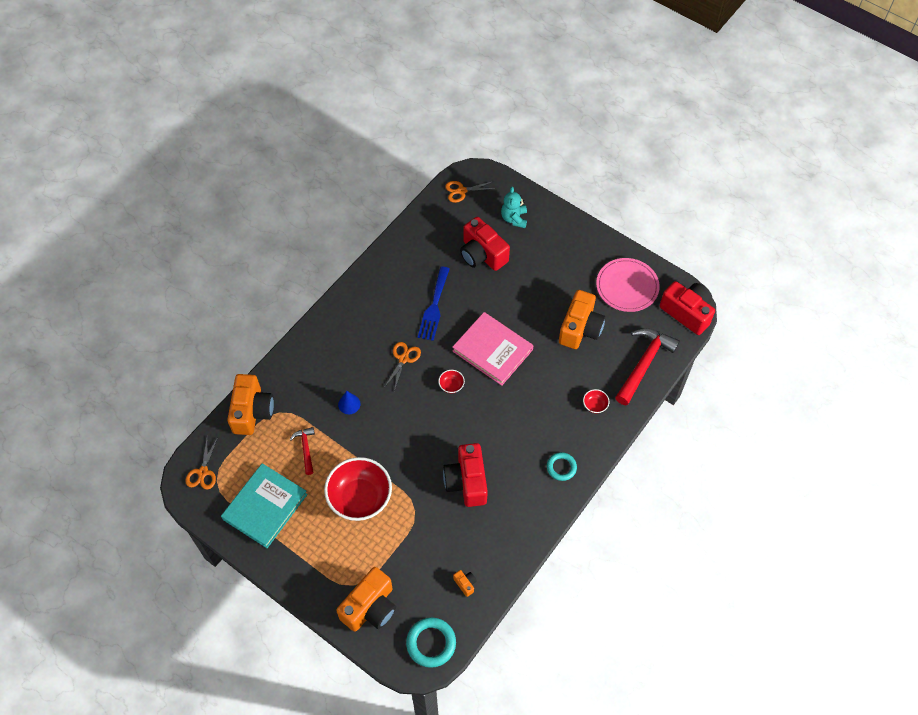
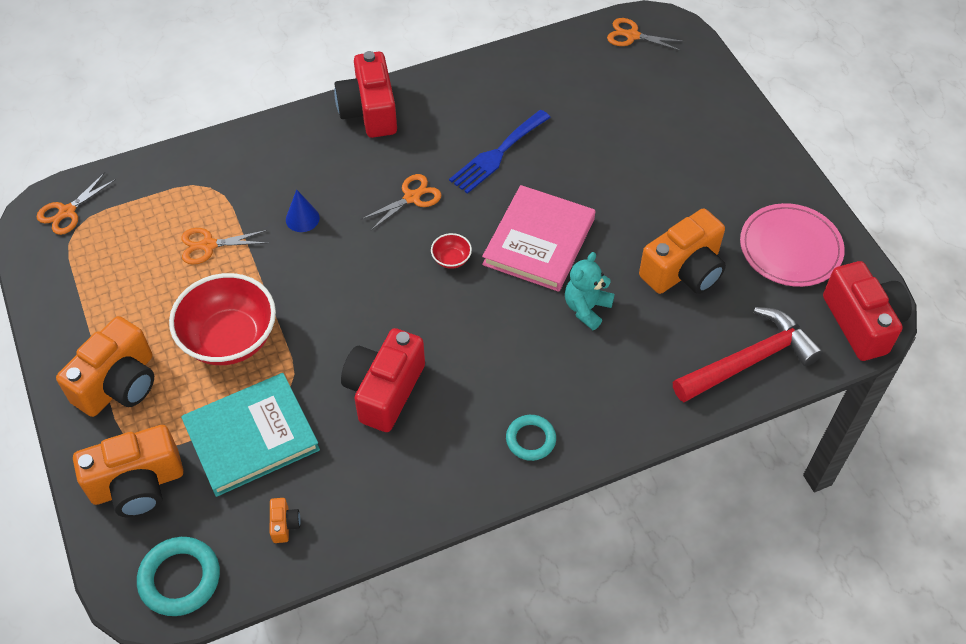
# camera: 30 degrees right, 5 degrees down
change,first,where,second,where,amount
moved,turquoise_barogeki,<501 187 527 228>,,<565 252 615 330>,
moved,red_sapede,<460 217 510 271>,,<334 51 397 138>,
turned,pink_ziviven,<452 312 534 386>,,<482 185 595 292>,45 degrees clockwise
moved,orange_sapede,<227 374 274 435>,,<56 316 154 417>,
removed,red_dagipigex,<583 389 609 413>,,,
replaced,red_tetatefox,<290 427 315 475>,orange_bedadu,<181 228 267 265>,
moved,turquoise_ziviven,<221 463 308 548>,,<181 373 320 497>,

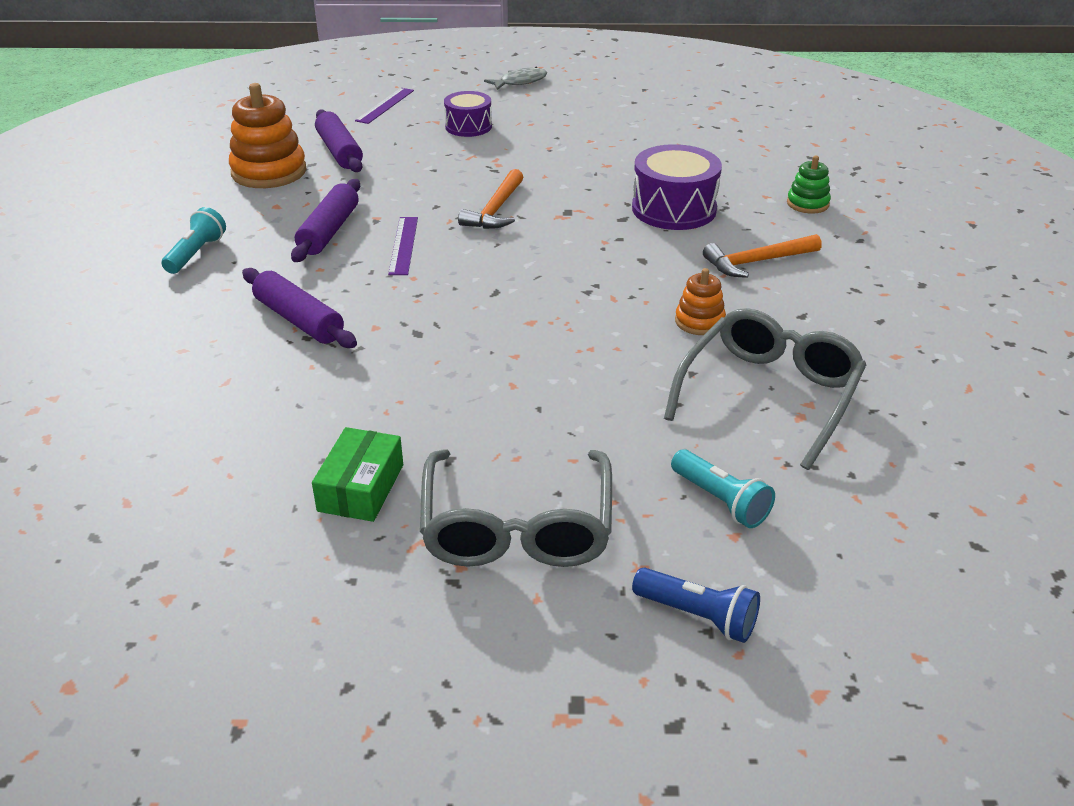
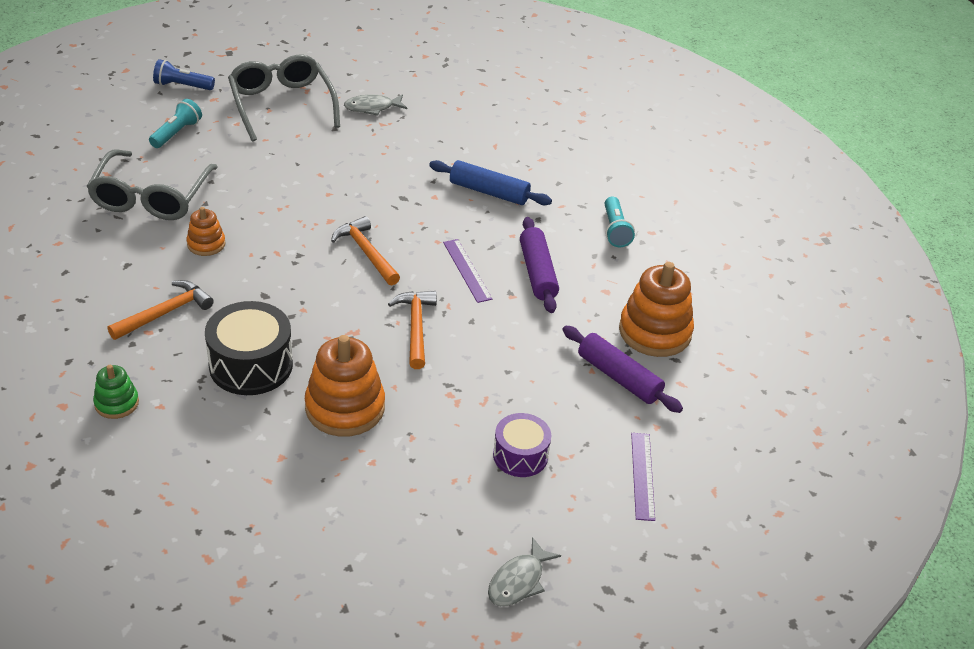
# camera: 155 degrees right, 5 degrees up
change,first,where,second,where,amount
recoloured,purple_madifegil,<632 144 722 230>,black_madifegil,<205 301 293 395>,
recoloured,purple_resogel,<242 268 357 348>,blue_resogel,<429 160 552 205>,
replaced,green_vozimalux,<312 427 403 522>,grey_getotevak,<344 94 407 116>,
turned,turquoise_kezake,<671 449 775 528>,,<149 99 202 148>,90 degrees clockwise
added,,,orange_tetatefox,<331 216 400 286>,
added,,,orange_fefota,<305 335 385 437>,

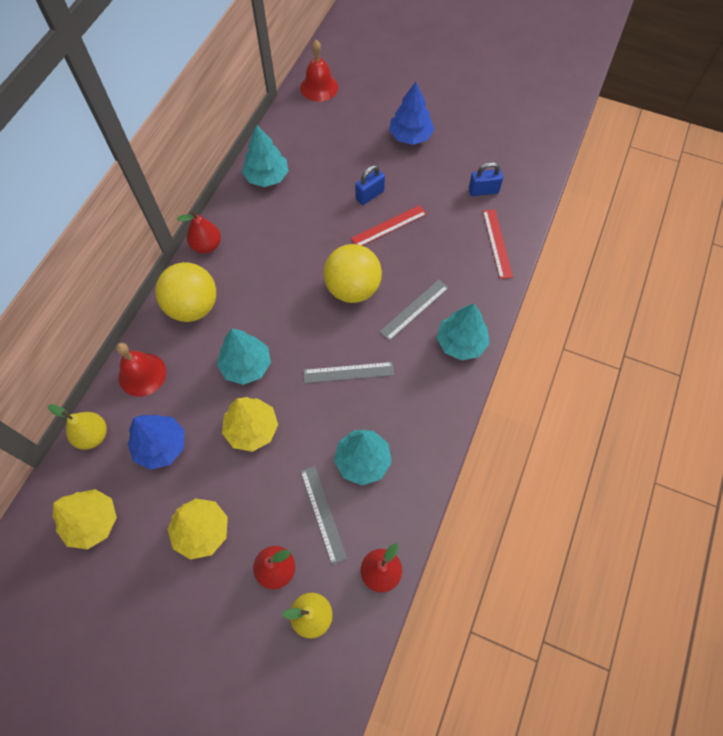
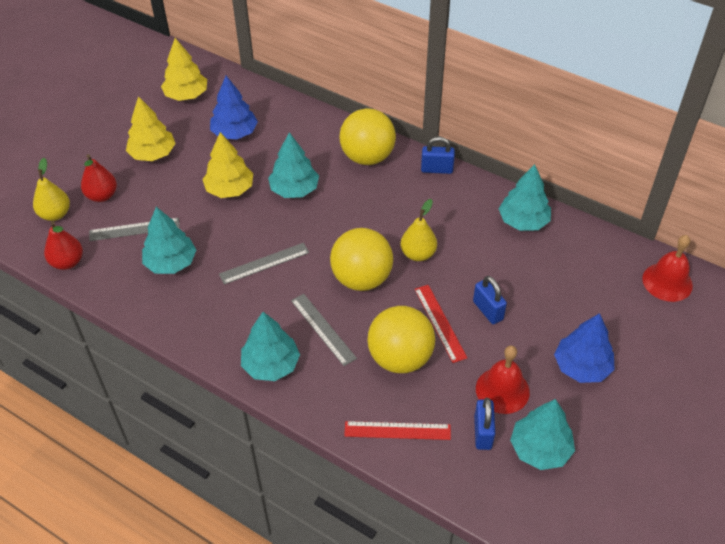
# camera: 100 degrees right, 15 degrees down
change,first,where,second,where,amount
replaced,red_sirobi,<177 211 221 254>,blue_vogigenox,<421 137 455 174>,
moved,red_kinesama,<116 343 166 397>,,<476 345 530 414>,
turned,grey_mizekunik,<303 362 394 383>,,<219 243 309 285>,60 degrees clockwise
moved,yellow_sirobi,<48 404 107 450>,,<400 199 437 261>,
added,,,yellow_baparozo,<368 306 435 373>,
added,,,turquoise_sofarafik,<510 399 575 470>,

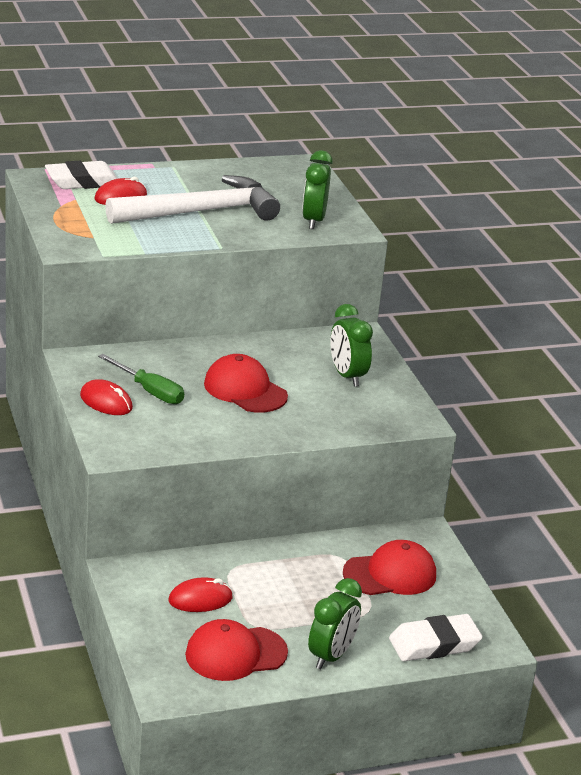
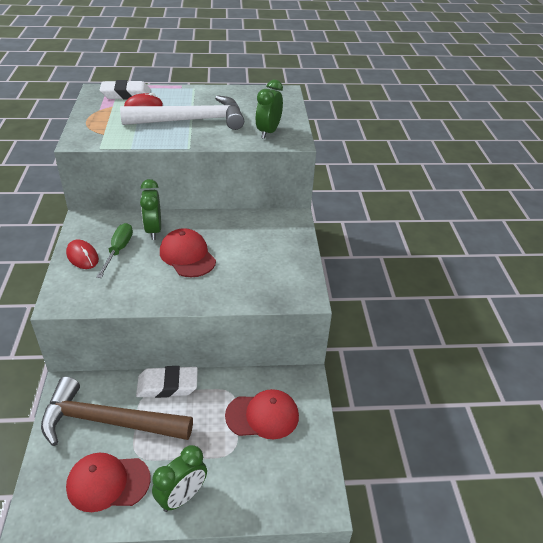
# camera: 15 degrees right, 10 degrees up
change,first,where,second,where,amount
moved,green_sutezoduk,<330 304 373 387>,,<140 179 161 240>,
turned,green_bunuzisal,<98 354 184 404>,,<96 223 133 278>,135 degrees counterclockwise
replaced,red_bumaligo,<169 577 233 612>,brown_tetatefox,<41 376 193 446>,
moved,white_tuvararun,<389 614 483 661>,,<136 366 198 398>,

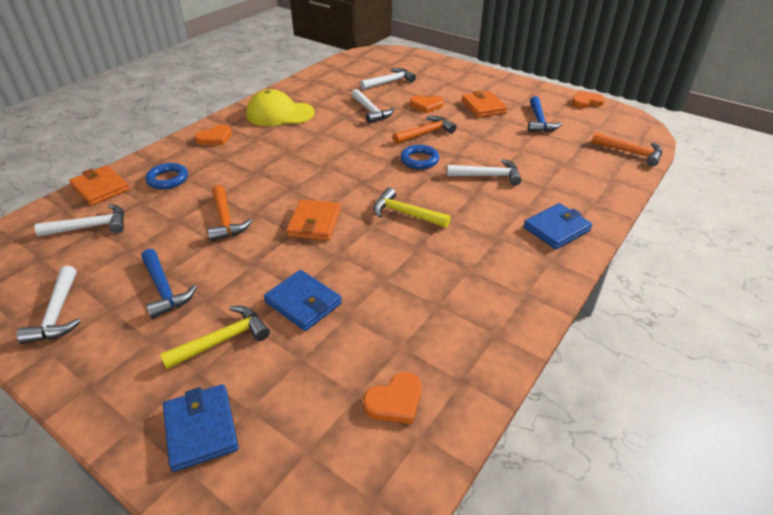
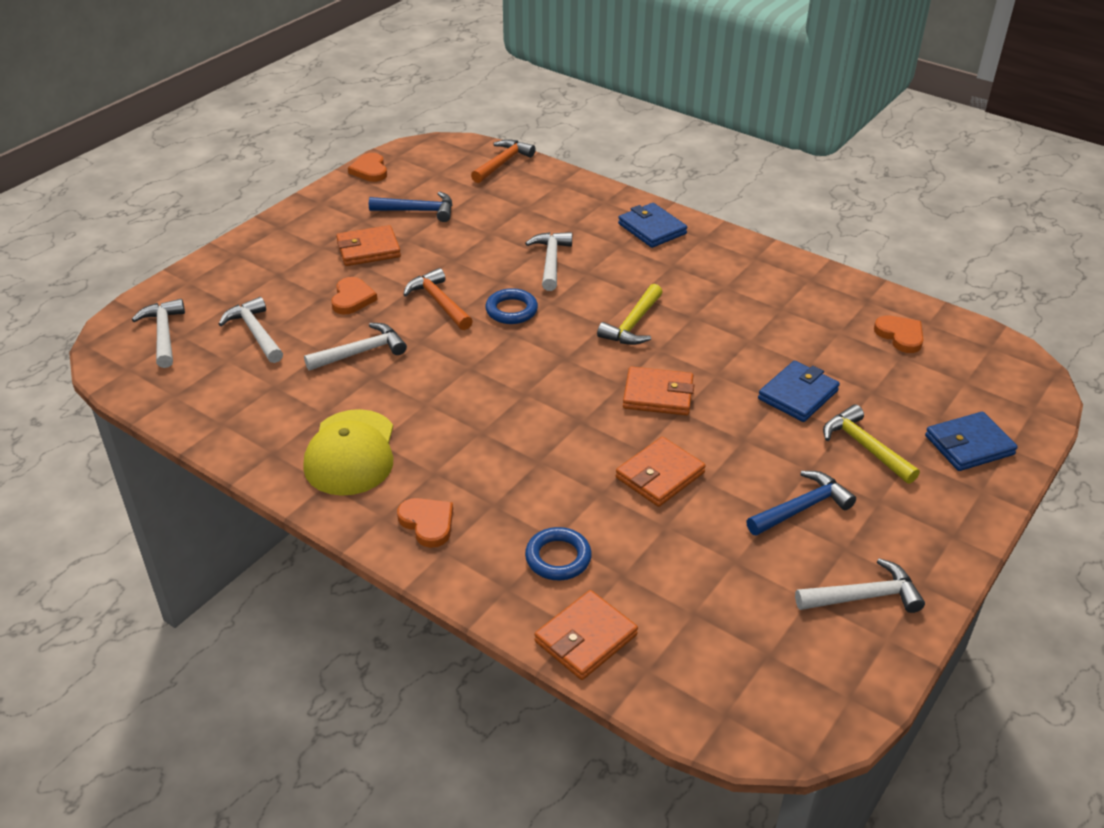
# camera: 90 degrees left, 0 degrees up
change,first,where,second,where,amount
replaced,orange_tetatefox,<207 185 252 241>,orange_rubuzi,<616 437 706 507>,
moved,white_tetatefox,<35 204 124 237>,,<132 299 185 368>,

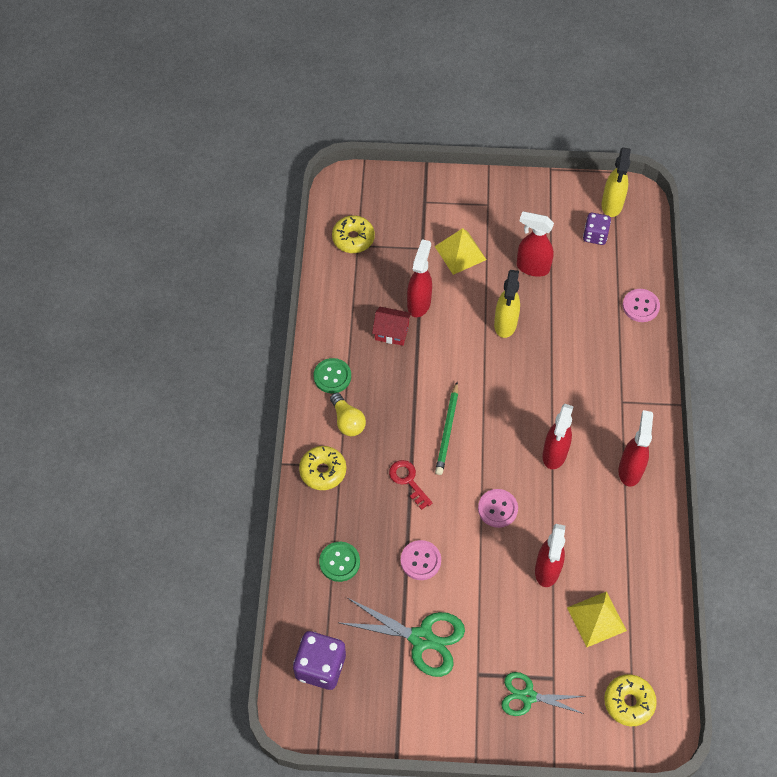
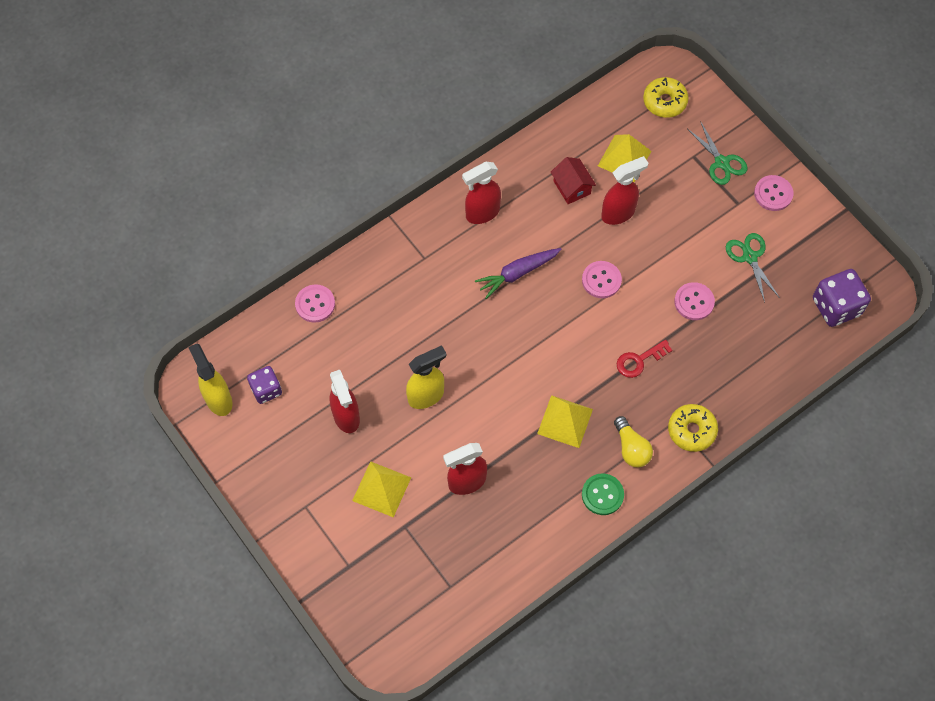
# camera: 130 degrees left, 5 degrees up
change,first,where,second,where,amount
turned,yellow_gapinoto,<601 147 631 217>,,<188 343 232 416>,90 degrees counterclockwise
removed,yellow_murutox,<332 216 375 253>,,,
moved,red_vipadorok,<372 307 412 346>,,<551 157 596 204>,
removed,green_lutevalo,<435 382 458 475>,,,
turned,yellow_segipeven,<330 393 366 436>,,<614 416 653 467>,135 degrees clockwise
replaced,red_gapinoto,<542 404 574 469>,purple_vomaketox,<475 248 561 299>,
turned,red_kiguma,<389 460 433 510>,,<617 340 672 378>,45 degrees clockwise
removed,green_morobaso,<319 542 360 582>,,,
resized,green_bedadu,<340 598 465 677>,,<726 233 780 303>,x0.65
added,,,pink_morobaso,<754 175 794 211>,
added,,,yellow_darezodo,<537 395 593 448>,

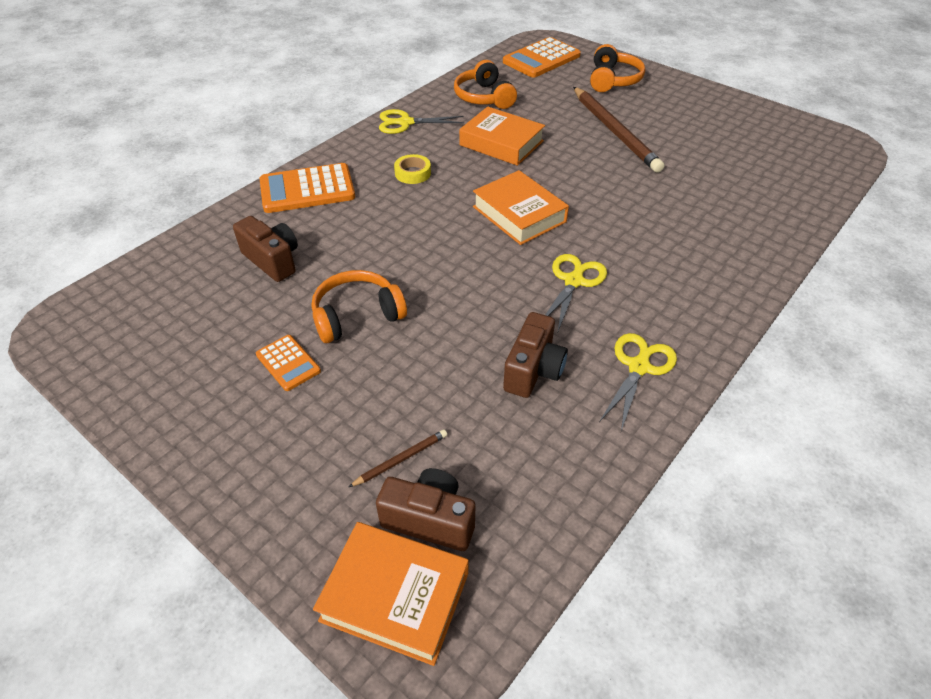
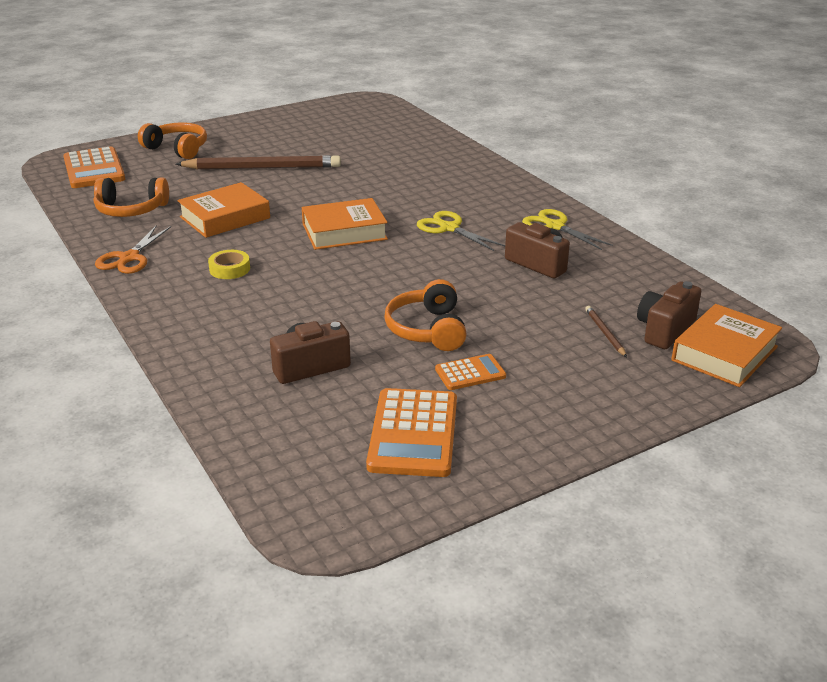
# camera: 70 degrees left, 15 degrees down
change,first,where,second,where,amount
recoloured,yellow_bedadu,<379 109 464 134>,orange_bedadu,<95 226 171 274>,
moved,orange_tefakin,<260 163 355 213>,,<366 388 457 477>,

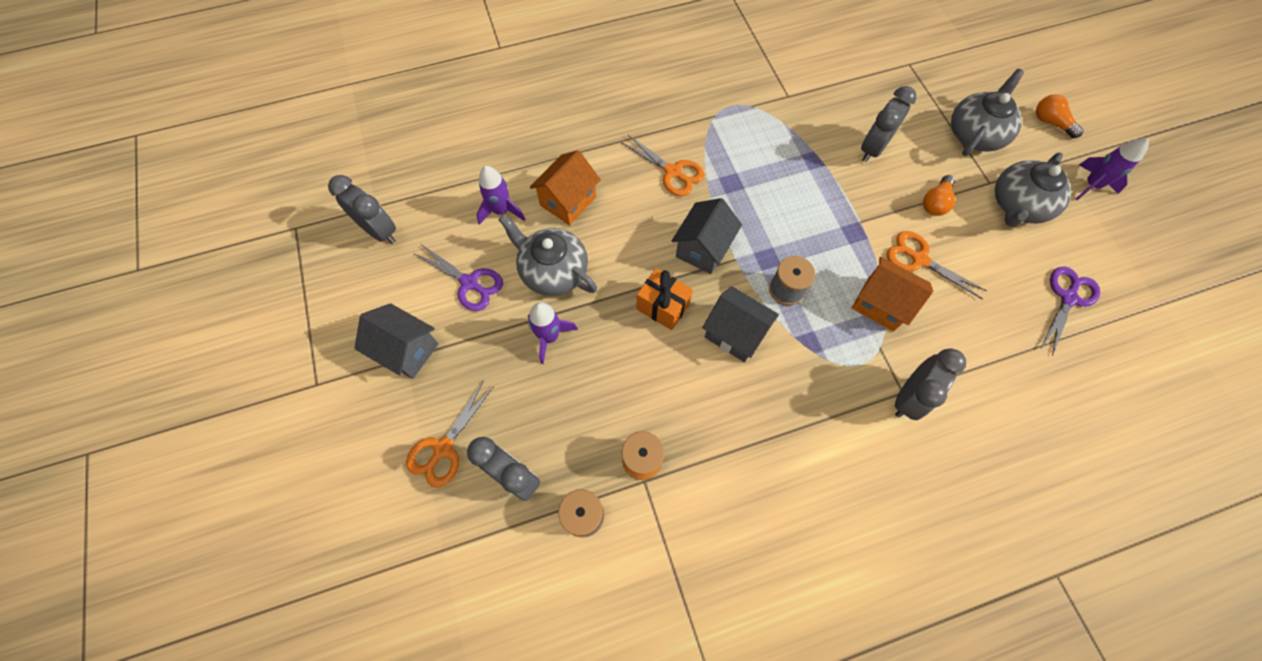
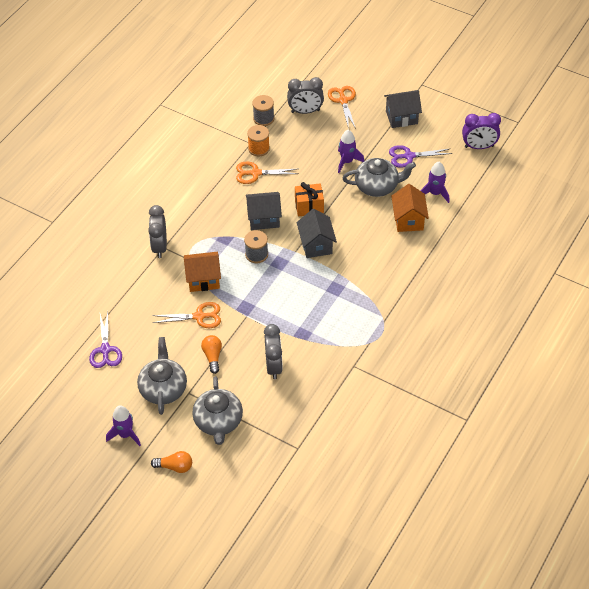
# camera: 140 degrees right, 15 degrees down
change,first,where,second,where,amount
moved,orange_bedadu,<620 134 704 196>,,<236 161 299 184>,
recoloured,grey_sutezoduk,<328 175 396 244>,purple_sutezoduk,<462 113 501 149>,

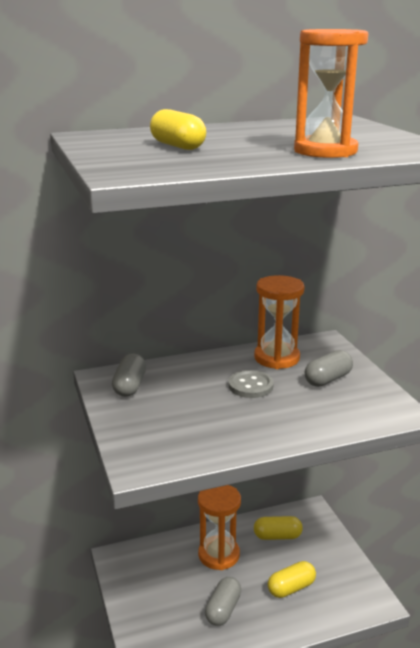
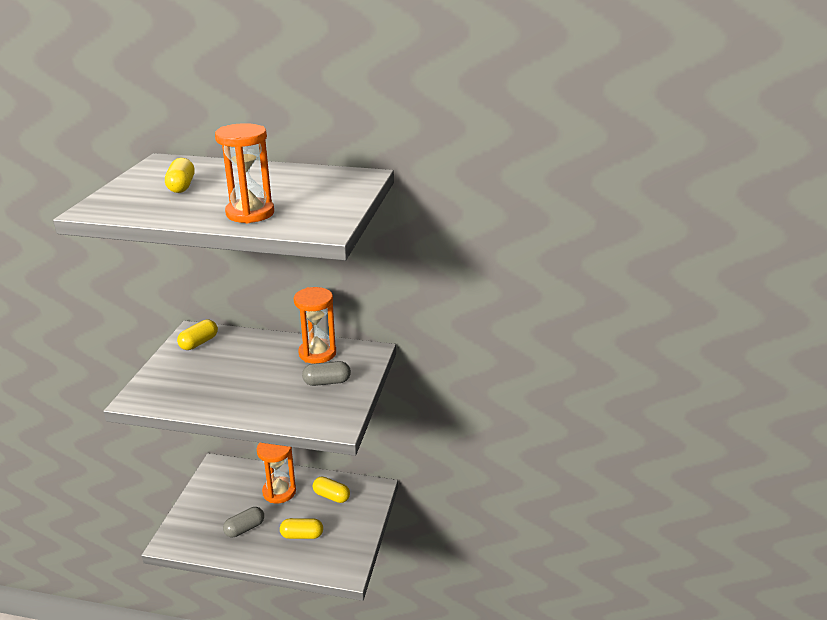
# camera: 30 degrees right, 5 degrees up
change,first,where,second,where,amount
recoloured,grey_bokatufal,<112 353 146 397>,yellow_bokatufal,<177 320 218 350>,
removed,grey_morobaso,<228 370 274 398>,,,

